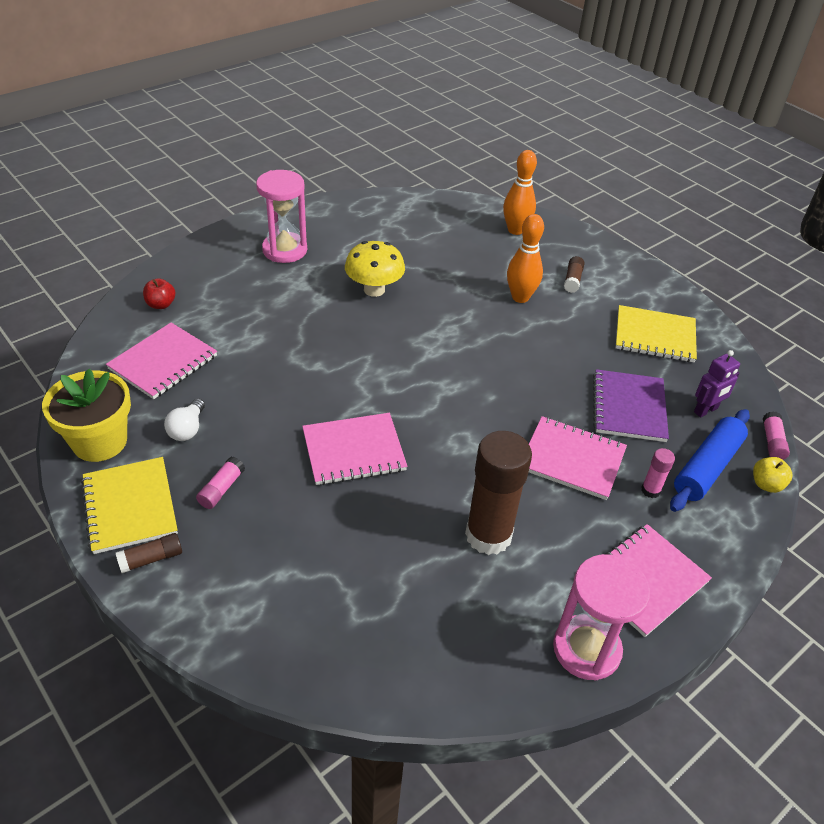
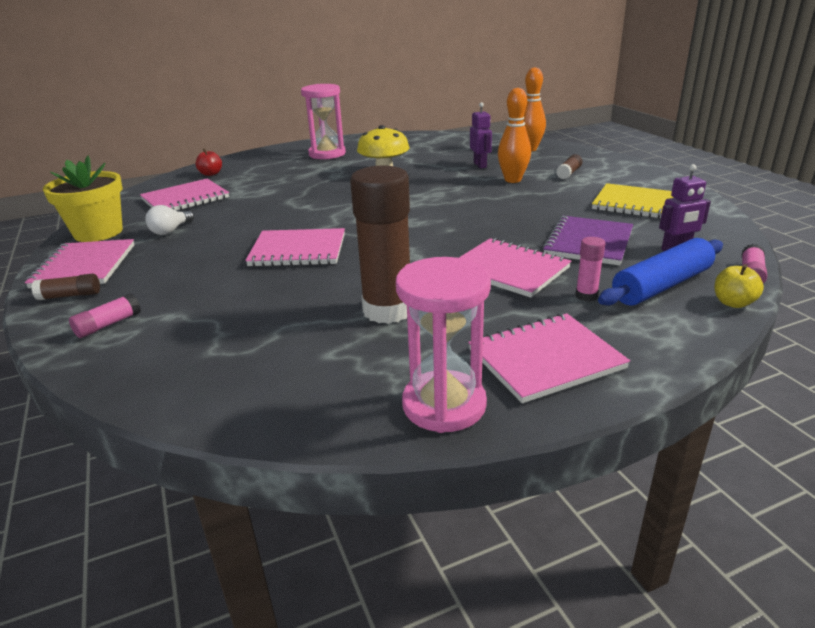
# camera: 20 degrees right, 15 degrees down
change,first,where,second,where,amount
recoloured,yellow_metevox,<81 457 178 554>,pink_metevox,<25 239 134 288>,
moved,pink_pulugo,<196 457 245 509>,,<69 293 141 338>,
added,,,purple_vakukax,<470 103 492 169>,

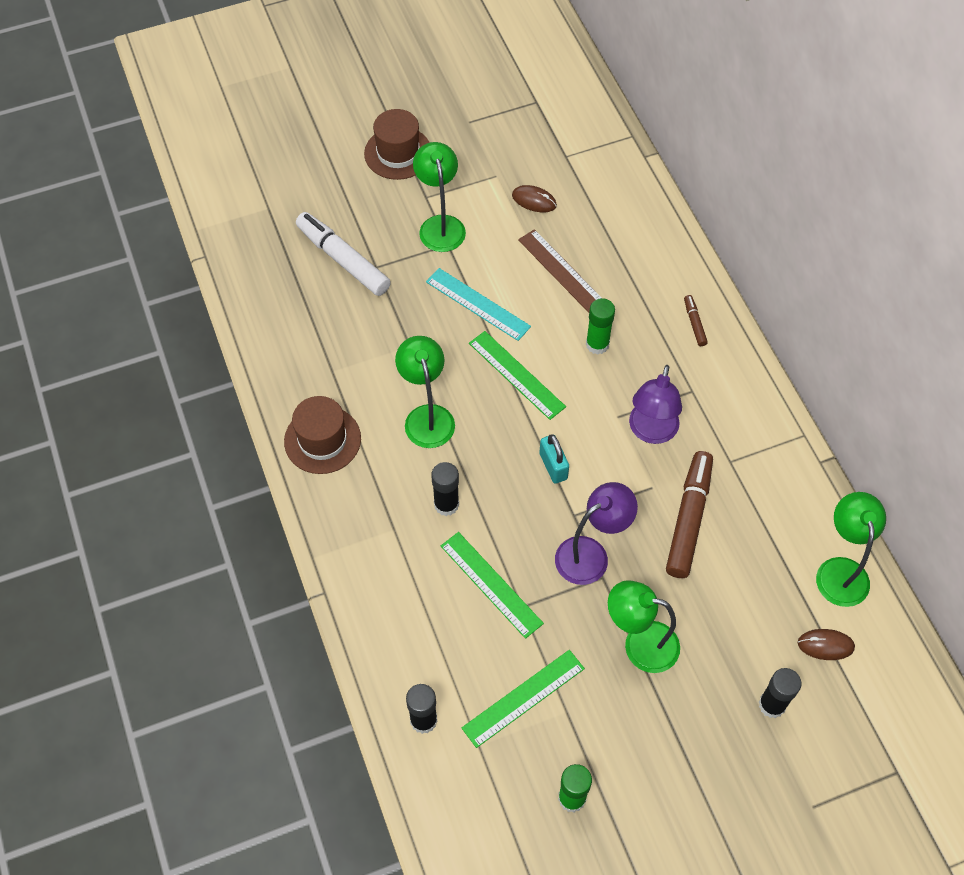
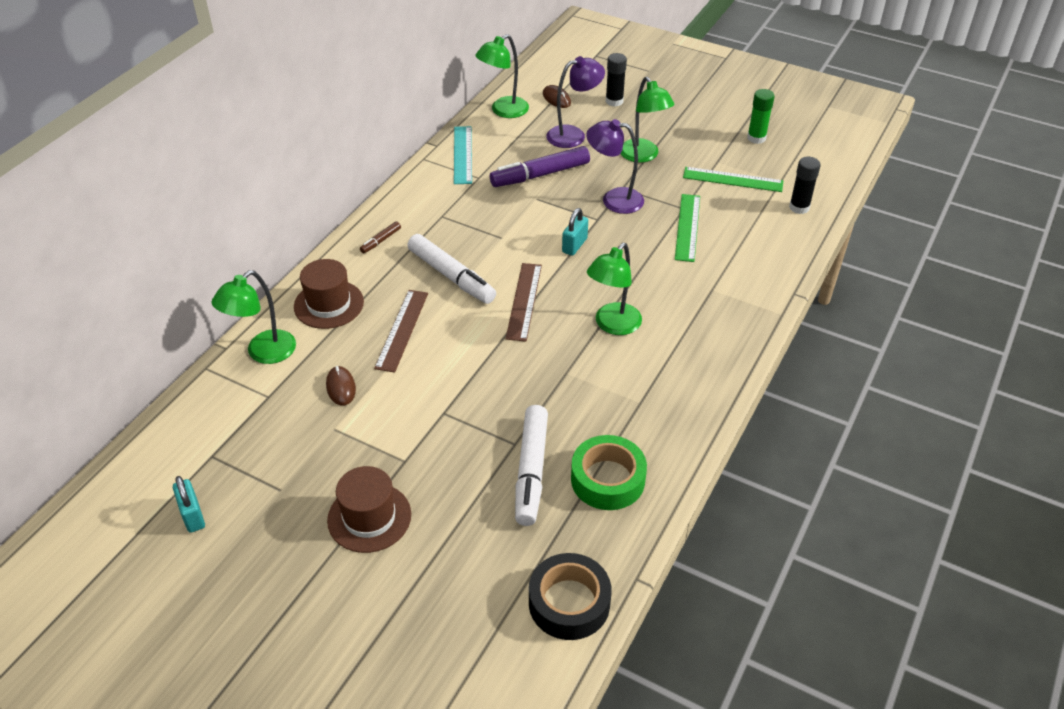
# camera: 130 degrees left, 15 degrees down
change,first,where,second,where,amount
moved,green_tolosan,<413 142 466 252>,,<211 270 296 364>,
moved,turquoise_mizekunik,<426 268 531 341>,,<454 126 472 184>,
replaced,green_pulugo,<586 298 615 355>,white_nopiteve,<407 234 496 304>,
recoloured,green_mizekunik,<469 331 566 420>,brown_mizekunik,<506 263 542 342>,
moved,purple_tolosan,<629 365 682 444>,,<547 56 605 148>,
moved,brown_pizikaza,<284 396 361 474>,,<294 259 364 329>,
recoloured,brown_nopiteve,<666 451 713 578>,purple_nopiteve,<490 146 590 187>,
removed,black_pulugo,<431 462 459 516>,,,
added,,,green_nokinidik,<571 435 647 510>,
added,,,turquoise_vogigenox,<173 476 205 533>,
added,,,black_nokinidik,<529 553 612 640>,

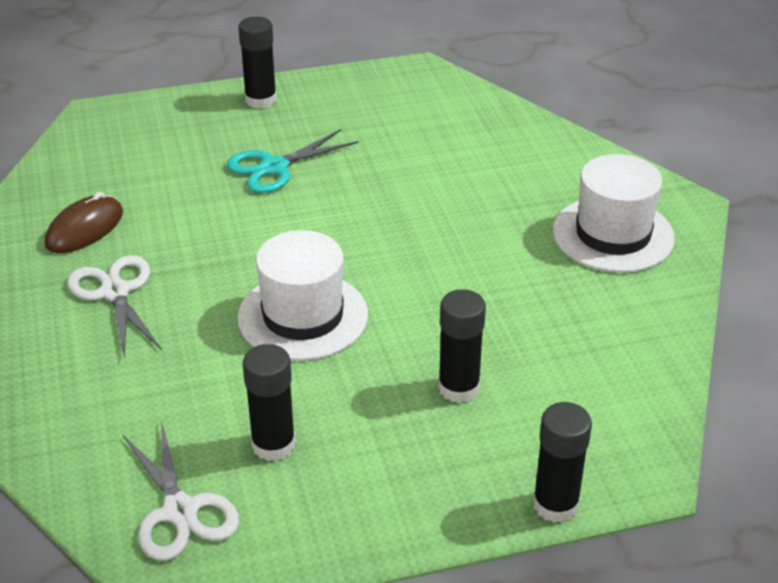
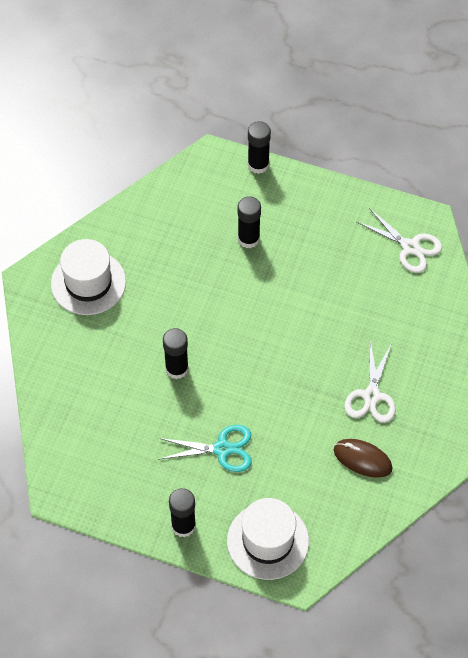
# camera: 145 degrees left, 20 degrees up
change,first,where,second,where,amount
turned,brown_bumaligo,<45 192 123 253>,,<334 439 393 478>,45 degrees clockwise
moved,white_pizikaza,<237 230 368 360>,,<227 498 309 580>,
moved,black_pulugo,<243 344 296 461>,,<163 328 189 379>,
turned,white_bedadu,<122 420 239 561>,,<357 208 442 273>,120 degrees clockwise

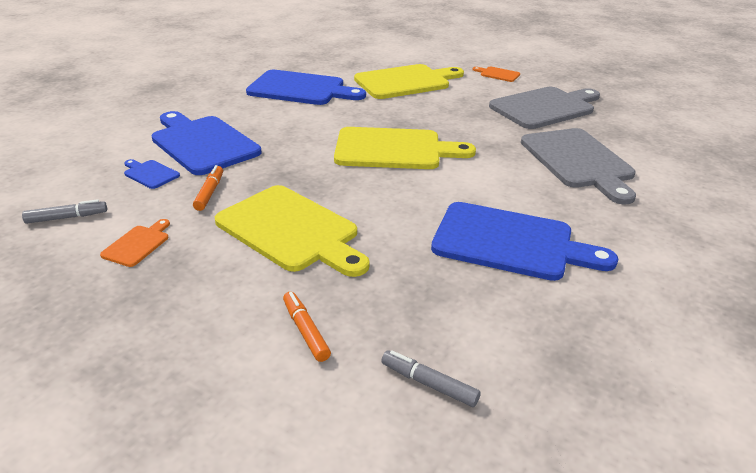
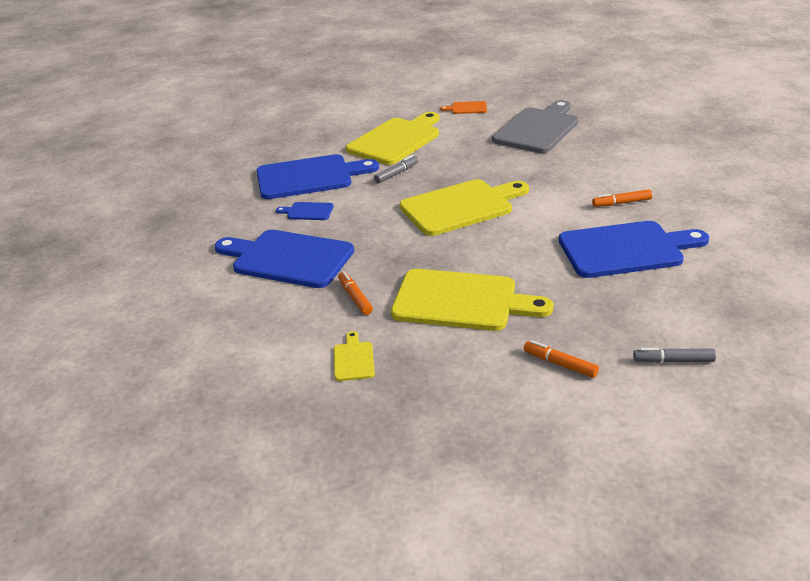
# camera: 25 degrees left, 0 degrees up
change,first,where,second,where,amount
removed,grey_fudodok,<521 128 636 204>,,,
moved,blue_fudodok,<124 159 180 189>,,<276 202 334 220>,
moved,grey_nopiteve,<22 199 107 224>,,<374 155 418 183>,
recoloured,orange_fudodok,<100 219 170 267>,yellow_fudodok,<334 331 375 381>,
added,,,orange_nopiteve,<592 189 652 207>,

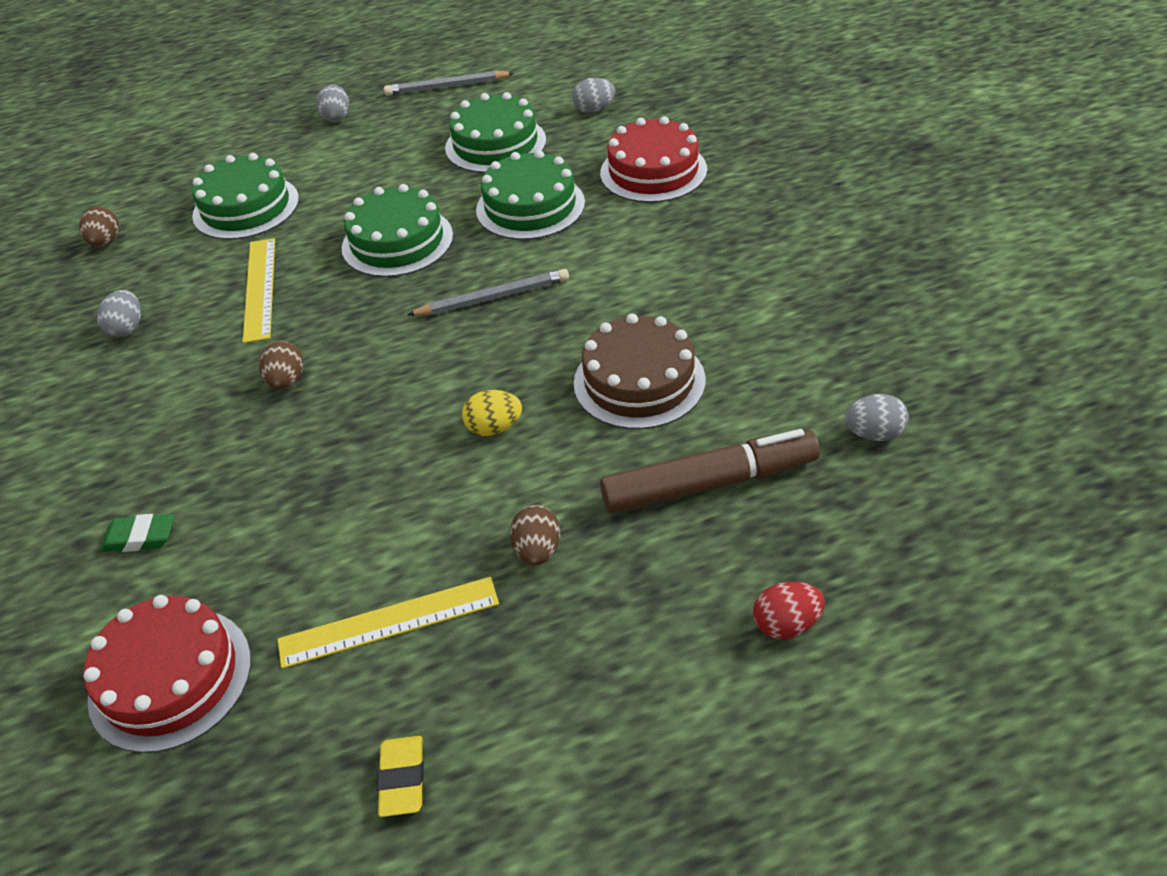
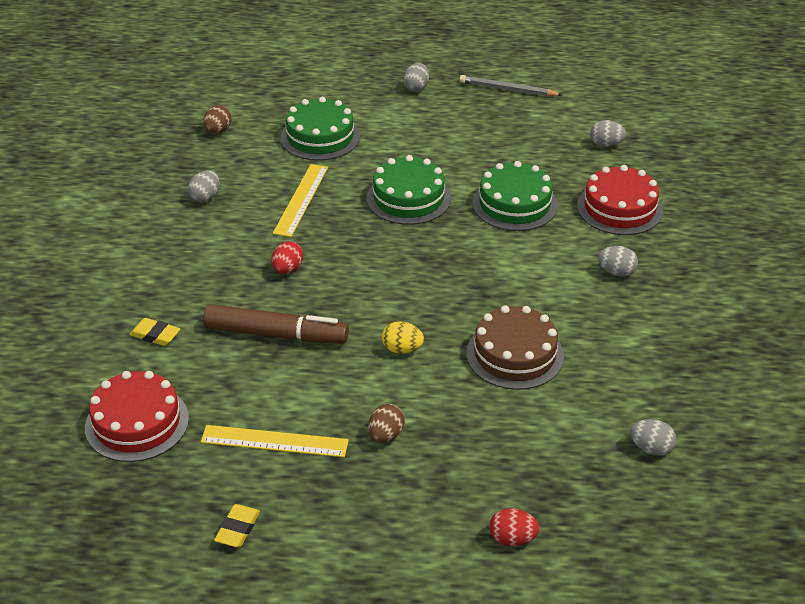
# camera: 20 degrees right, 5 degrees down
change,first,where,second,where,amount
removed,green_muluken,<445 92 546 173>,,,
removed,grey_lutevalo,<407 269 569 316>,,,
recoloured,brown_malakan,<259 341 303 389>,red_malakan,<271 241 303 274>,
moved,brown_nopiteve,<600 429 820 513>,,<203 304 349 344>,
recoloured,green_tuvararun,<100 514 174 552>,yellow_tuvararun,<129 318 180 346>,
added,,,grey_malakan,<598 246 638 276>,

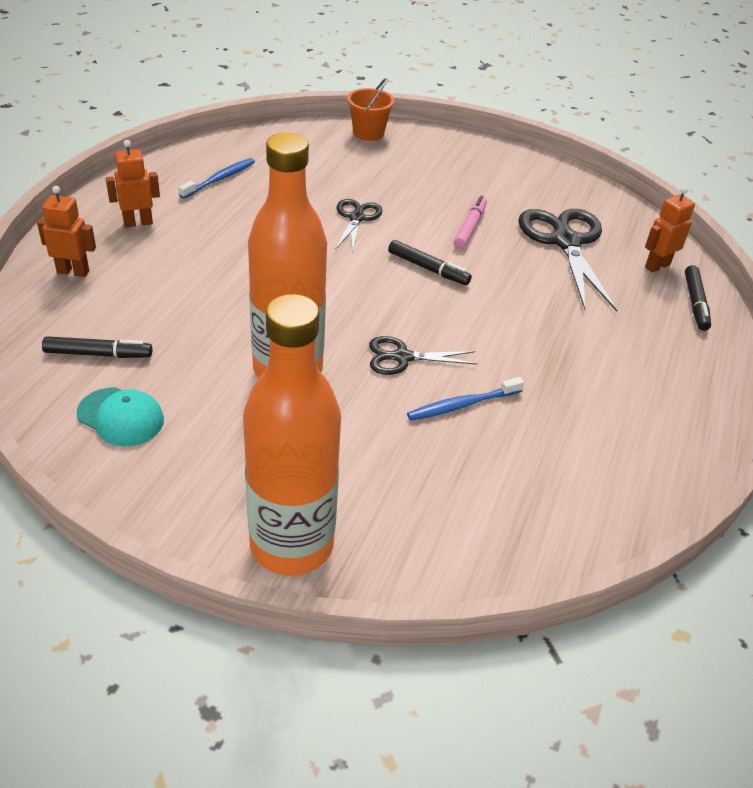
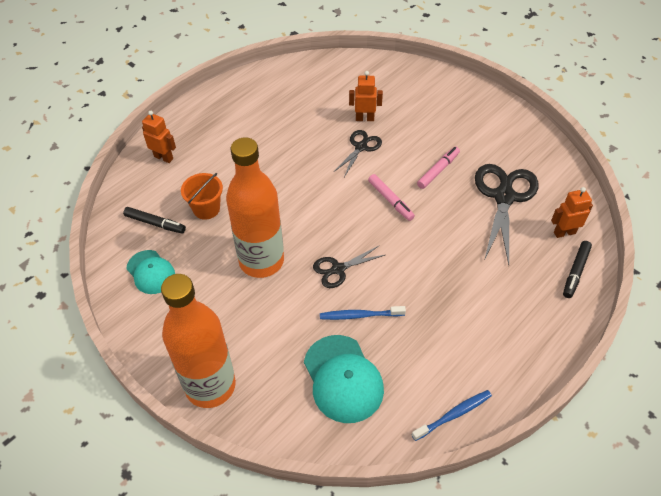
# camera: 25 degrees right, 10 degrees up
change,first,where,second,where,amount
moved,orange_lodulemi,<347 78 395 141>,,<181 173 223 220>,
moved,orange_vakukax,<106 140 160 227>,,<349 71 383 121>,
moved,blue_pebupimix,<178 158 255 199>,,<412 390 492 441>,
recoloured,black_nopiteve,<388 240 472 285>,pink_nopiteve,<368 174 415 221>,
turned,black_bedadu,<369 336 478 375>,,<313 246 385 288>,45 degrees counterclockwise
added,,,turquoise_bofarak,<304 335 384 423>,

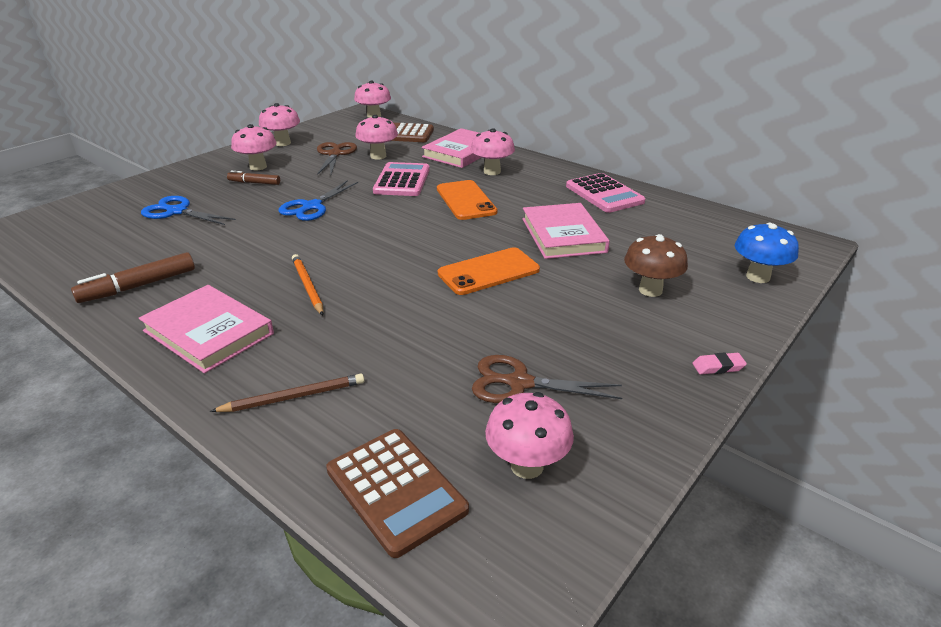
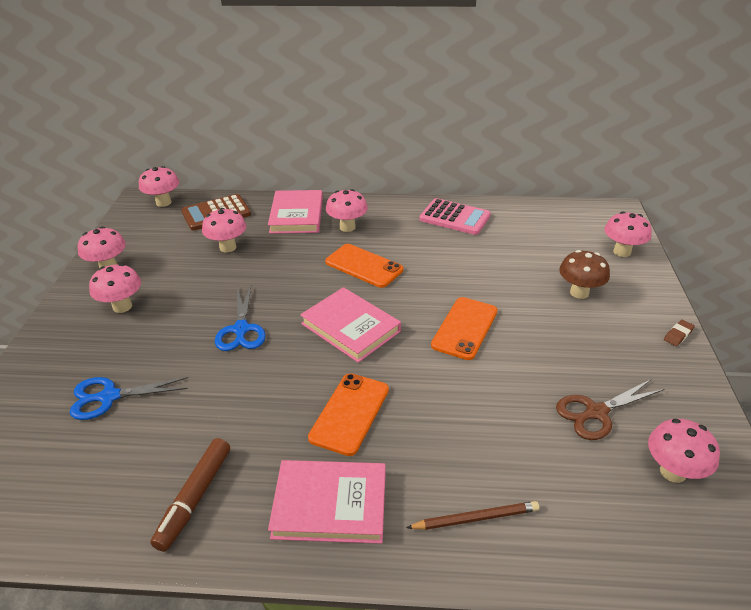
# camera: 35 degrees left, 5 degrees up
change,first,where,second,where,amount
removed,brown_bedadu,<317 142 357 175>,,,
removed,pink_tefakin,<373 162 430 196>,,,
removed,brown_nopiteve,<227 171 280 185>,,,
moved,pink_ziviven,<522 203 610 259>,,<300 287 401 363>,
recoloured,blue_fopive,<735 223 799 283>,pink_fopive,<604 211 652 257>,
replaced,orange_lutevalo,<292 254 324 315>,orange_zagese,<308 373 389 456>,
recoloured,pink_tuvararun,<692 352 747 375>,brown_tuvararun,<664 320 695 346>,
turned,brown_lutevalo,<210 374 364 412>,,<406 501 539 530>,45 degrees clockwise
removed,brown_tefakin,<326 429 469 558>,,,

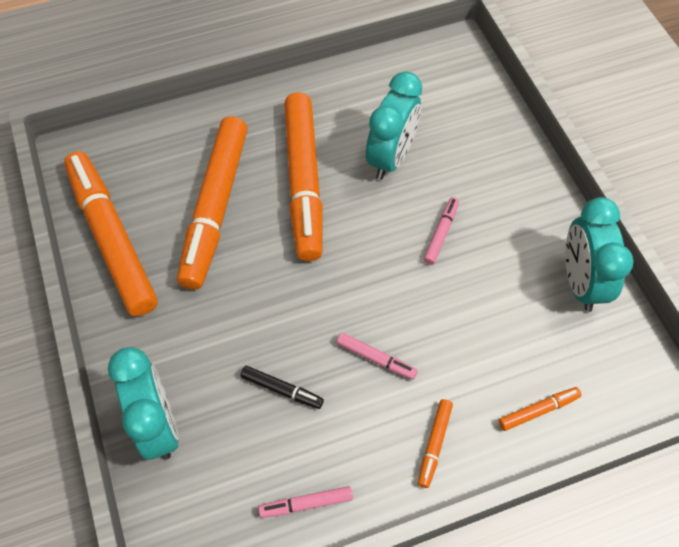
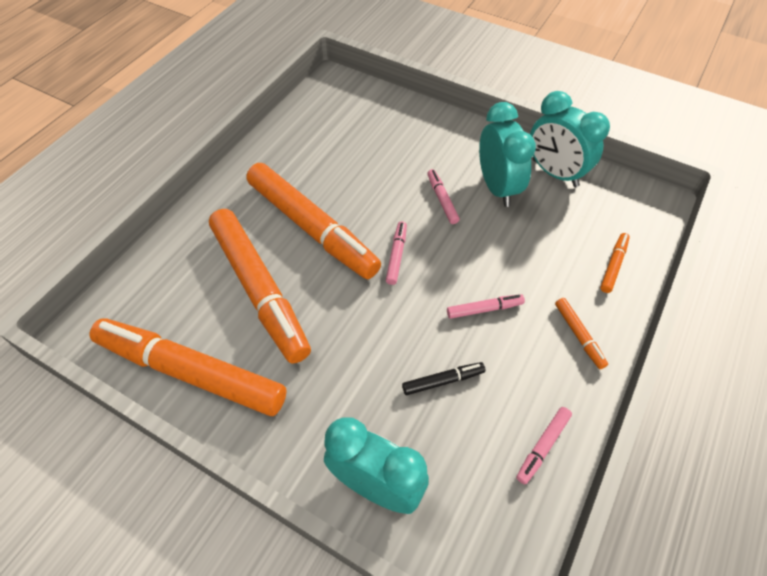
# camera: 40 degrees left, 5 degrees down
change,first,where,second,where,amount
moved,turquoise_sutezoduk,<366 72 422 180>,,<479 102 536 207>,
added,,,pink_nopiteve,<386 221 407 285>,

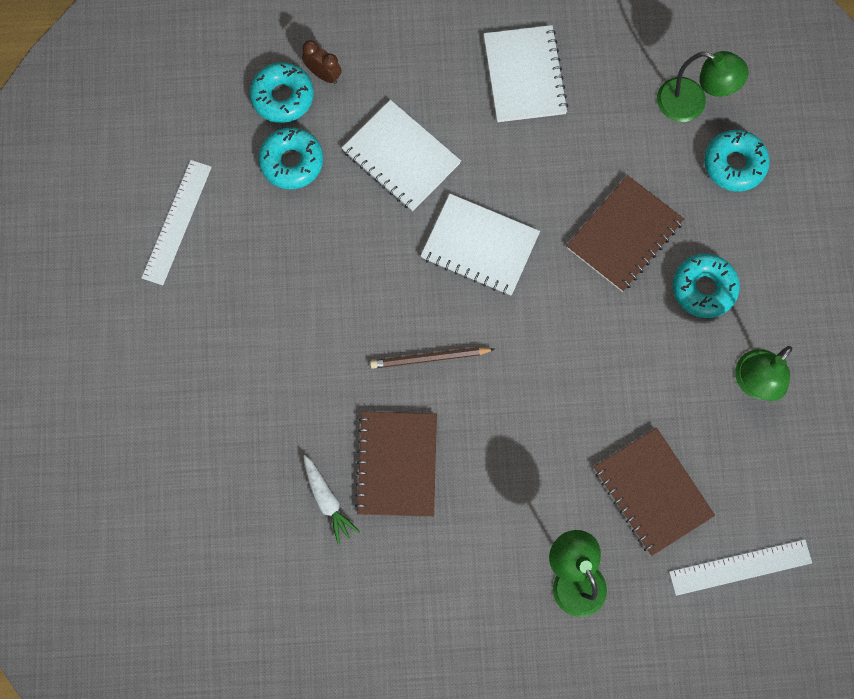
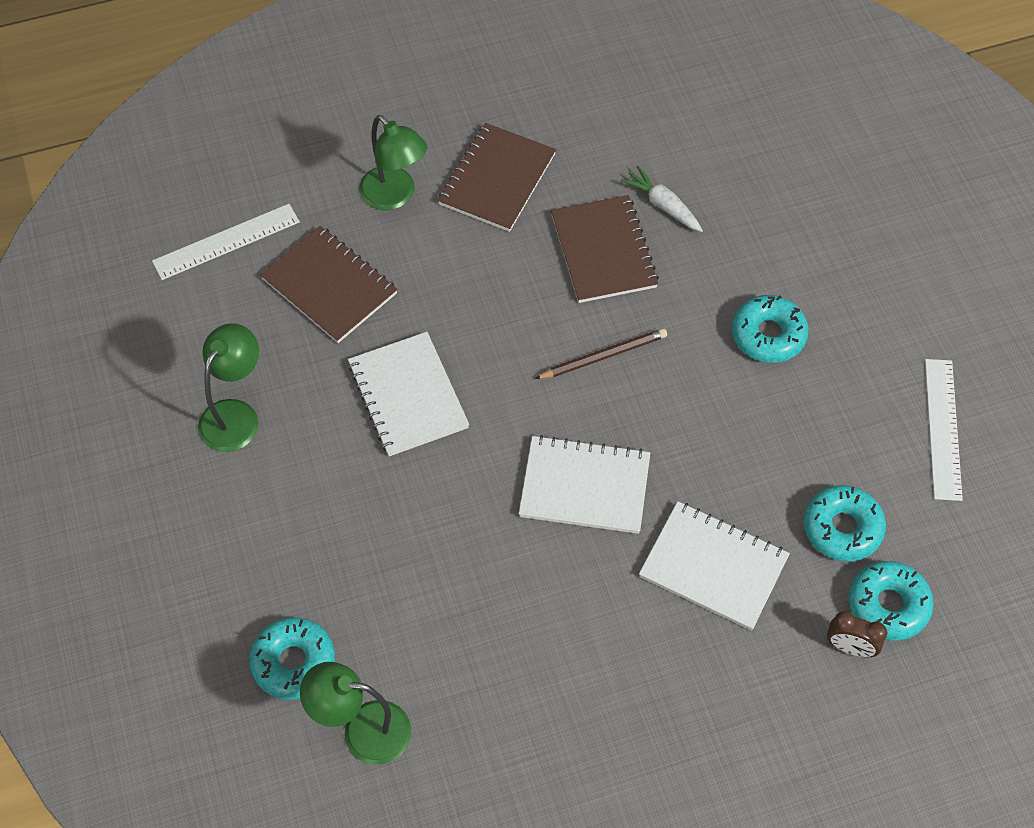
# camera: 165 degrees right, 15 degrees down
change,first,where,second,where,amount
moved,white_metevox,<484 25 568 122>,,<348 332 469 456>,
moved,brown_metevox,<566 175 684 292>,,<438 123 556 232>,
moved,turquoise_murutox,<673 254 740 318>,,<732 295 809 363>,

